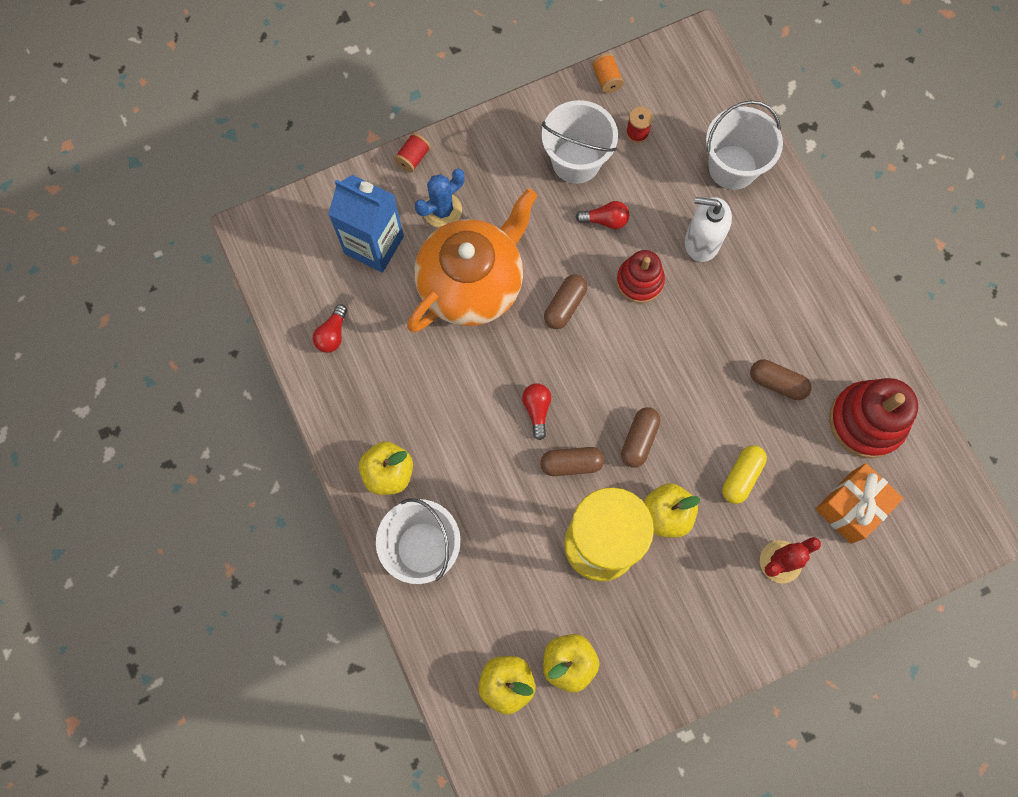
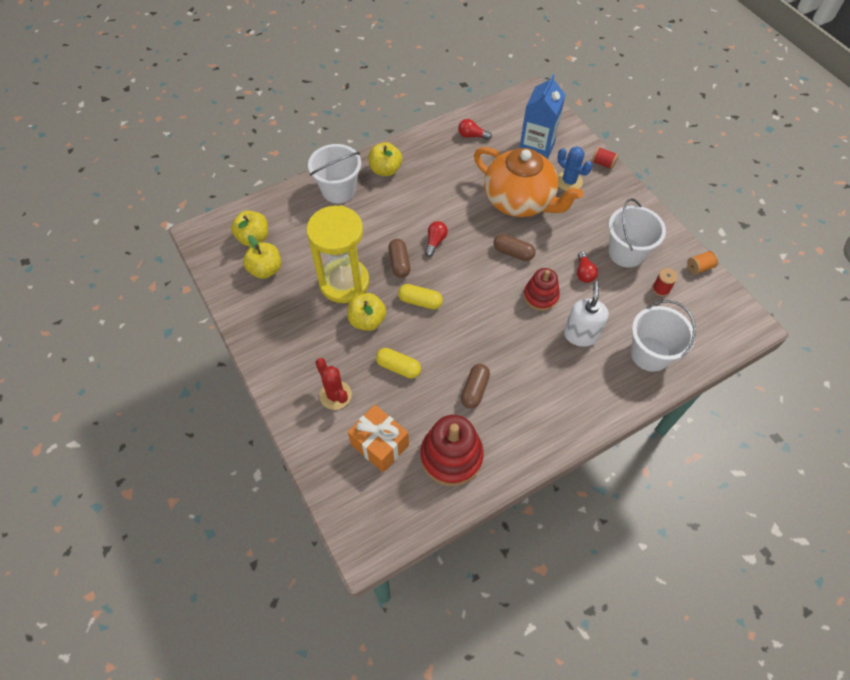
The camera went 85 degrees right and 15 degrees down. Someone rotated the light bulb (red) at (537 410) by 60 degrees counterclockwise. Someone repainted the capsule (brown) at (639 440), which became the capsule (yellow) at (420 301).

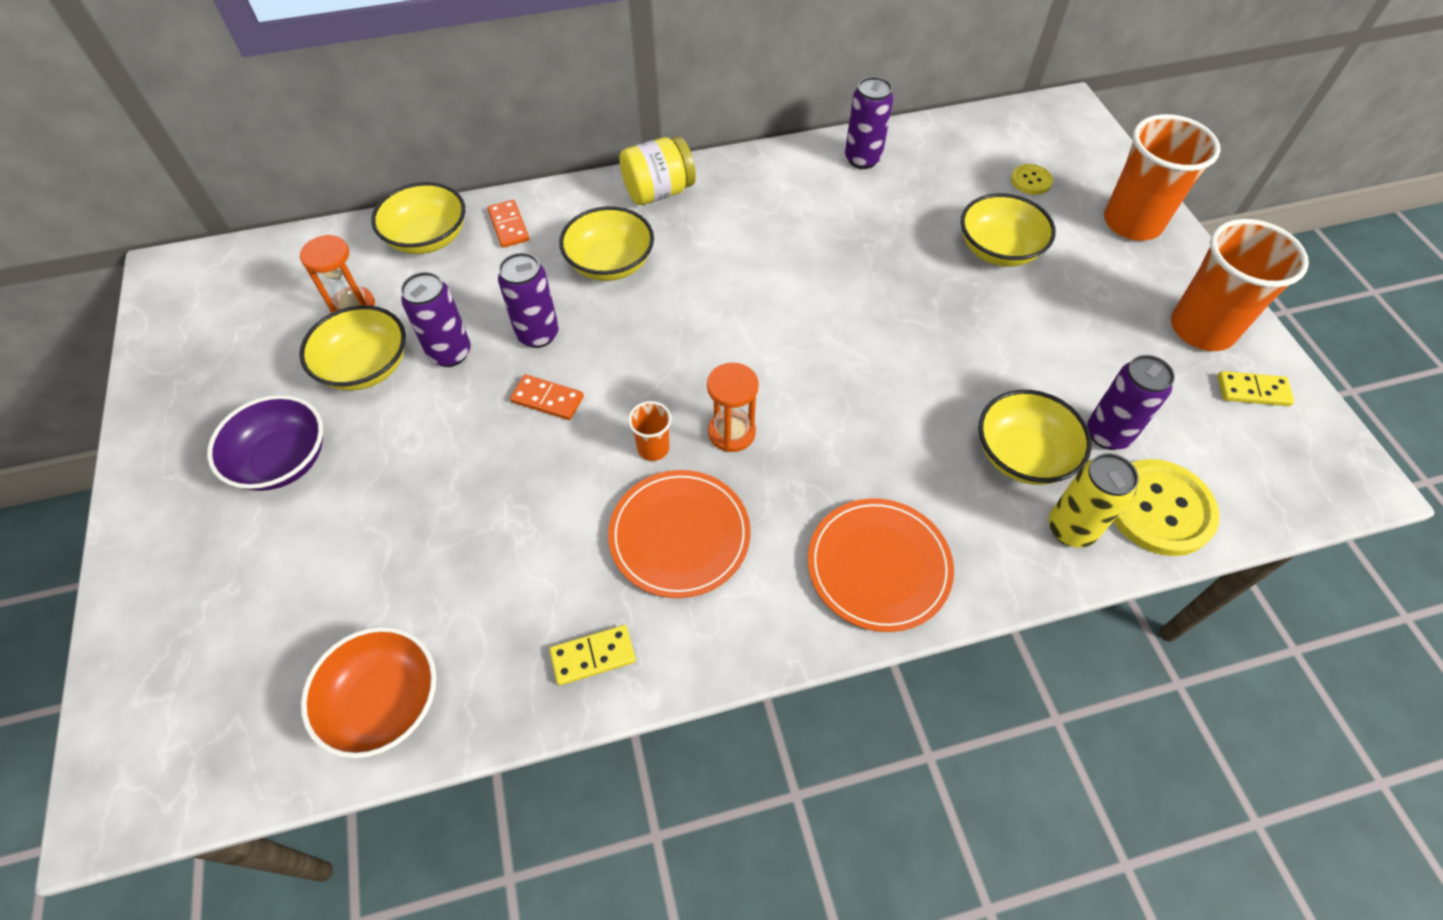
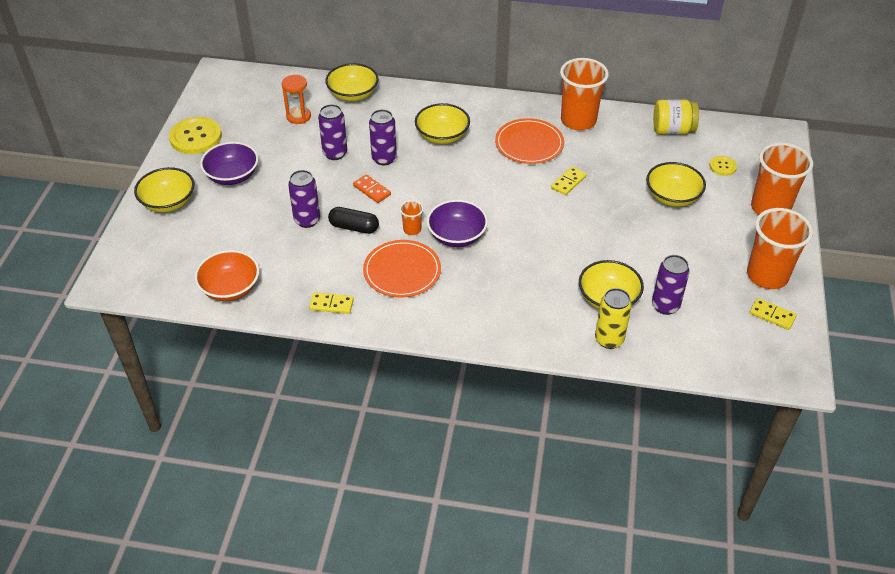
The camera went 25 degrees right and 10 degrees down. Someone carried the bowl (yellow) from (366 367) to (168 202). Someone took away the domino (orange) at (509 226). Someone carried the jar (yellow) from (658 192) to (672 130). Someone swapped the hourglass (orange) at (731 432) for the bowl (purple) at (457 236). Someone carried the plate (orange) from (878 566) to (529 144). Someone carried the can (purple) from (862 159) to (307 220). Someone carried the button (yellow) from (1159 509) to (195 137). Someone put down the capsule (black) at (354 227). Someone put down the domino (yellow) at (568 182). Someone put down the cup (orange) at (578 120).

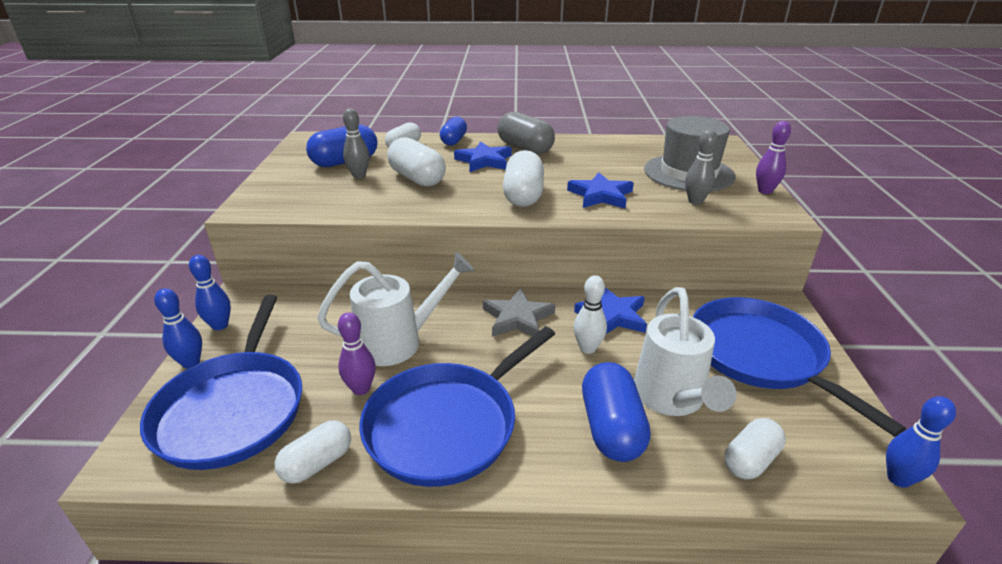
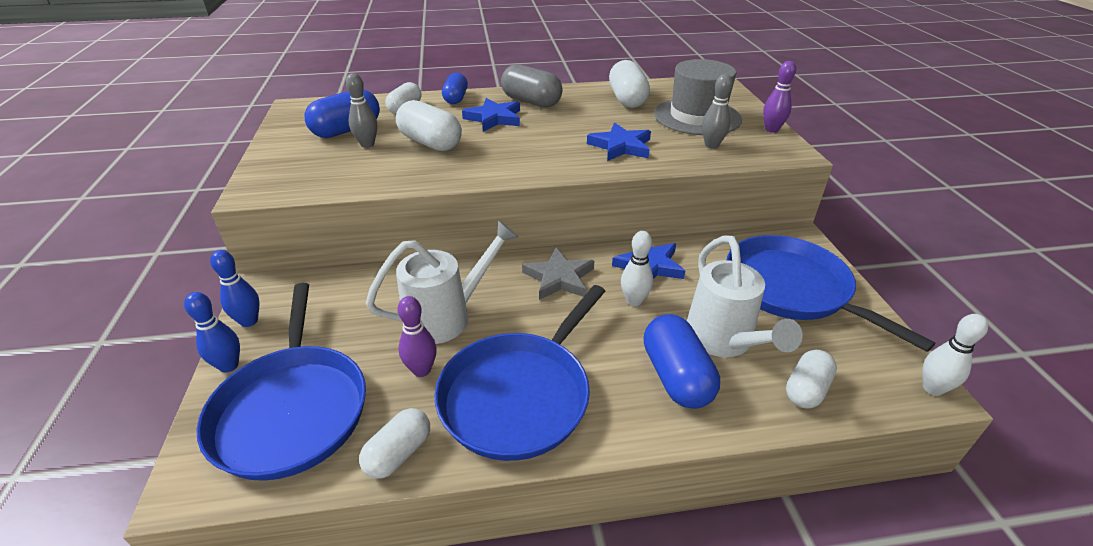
The camera went 10 degrees left and 5 degrees up. Someone carried the capsule (white) from (523 195) to (627 99). Someone repainted the bowling pin (blue) at (898 479), which became the bowling pin (white) at (932 388).

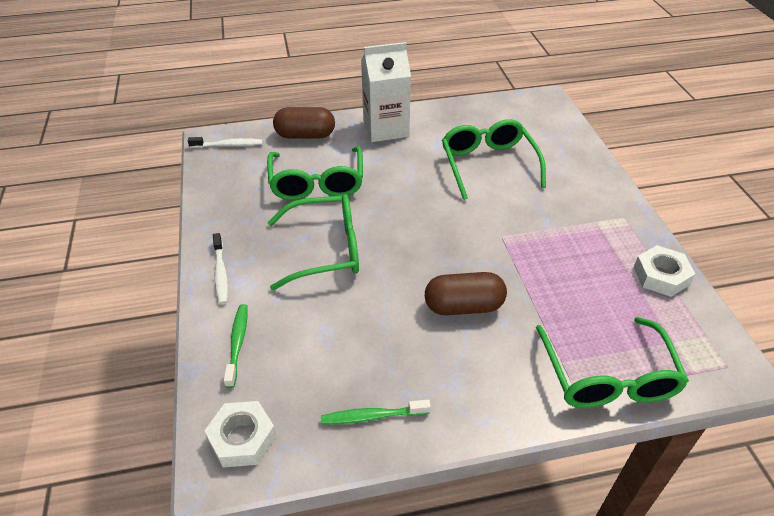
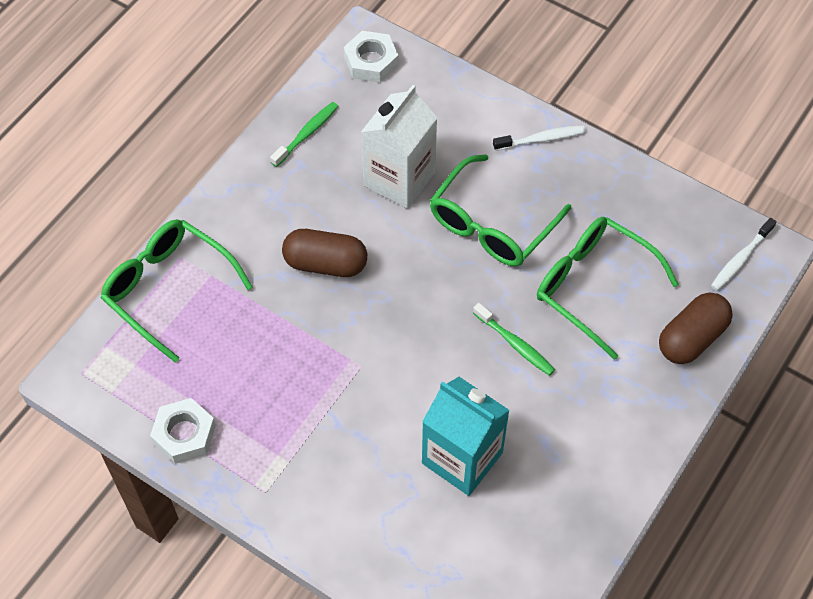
The camera went 135 degrees right and 15 degrees up. Someone rotated the toothbrush (white) at (221 273) by 135 degrees clockwise. Someone carried the toothbrush (green) from (237 343) to (515 344). Someone carried the carton (white) from (386 128) to (399 179). Someone rotated the capsule (brown) at (463 306) by 60 degrees clockwise. Someone swapped the glasses (green) at (488 165) for the carton (turquoise) at (462 458).

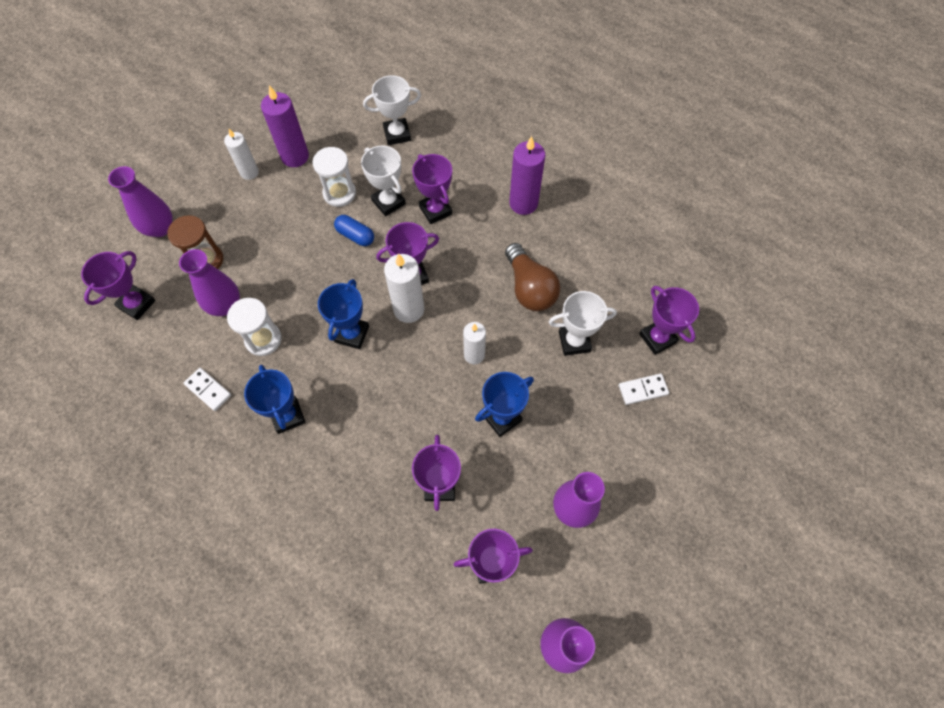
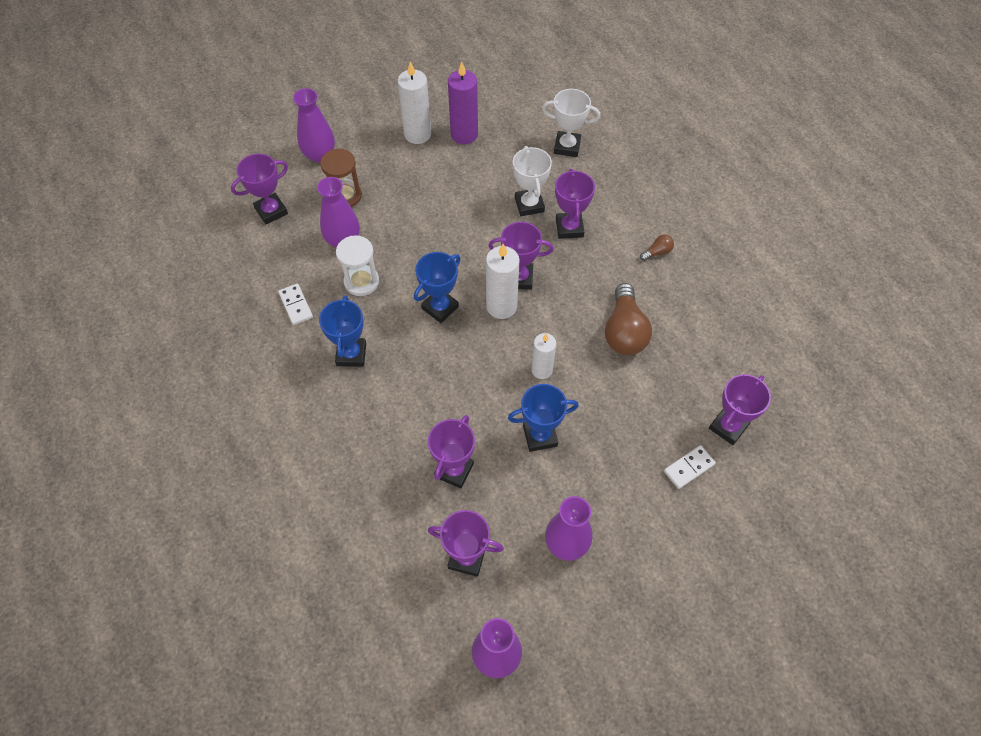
The camera went 25 degrees right and 5 degrees down. Someone scaled the candle (white) at (249 172) by 1.51. Someone took away the hourglass (white) at (339 193). Someone took away the capsule (blue) at (355 236). Someone swapped the candle (purple) at (523 203) for the light bulb (brown) at (657 252). Someone took away the trophy (white) at (574 341). Someone rotated the domino (white) at (643 390) by 45 degrees counterclockwise. Someone rotated the trophy (purple) at (657 338) by 45 degrees clockwise.

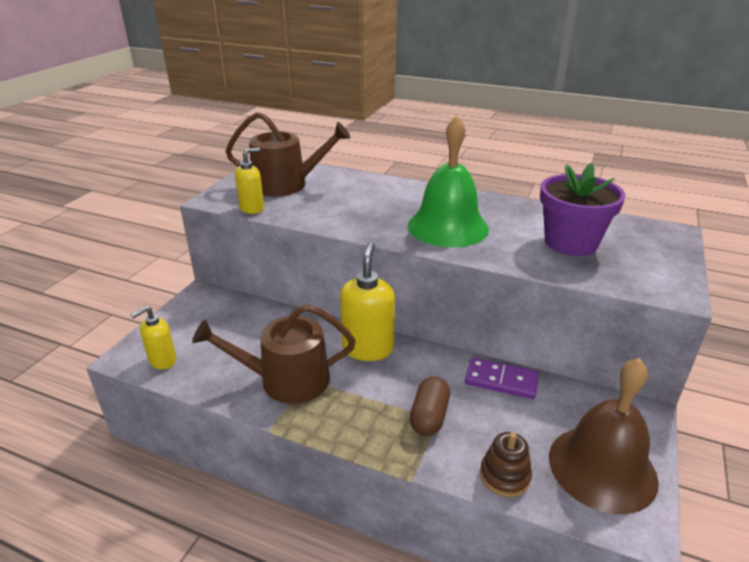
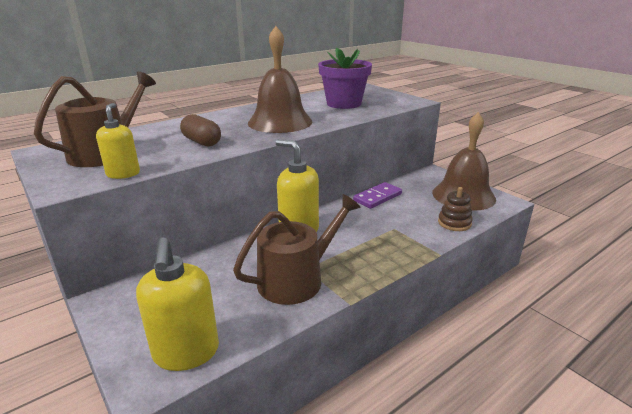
The camera went 60 degrees left and 5 degrees down. Someone scaled the soap dispenser (yellow) at (162 361) by 1.66. Someone rotated the watering can (brown) at (286 380) by 150 degrees counterclockwise. Someone repainted the bell (green) at (448 227), which became the bell (brown) at (280 122). Someone carried the capsule (brown) from (429 416) to (202 142).

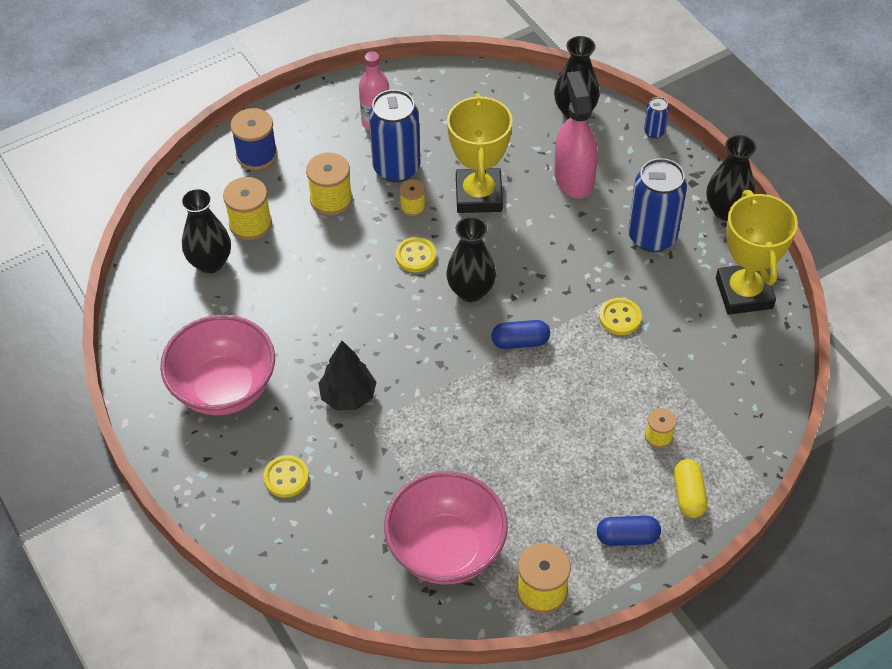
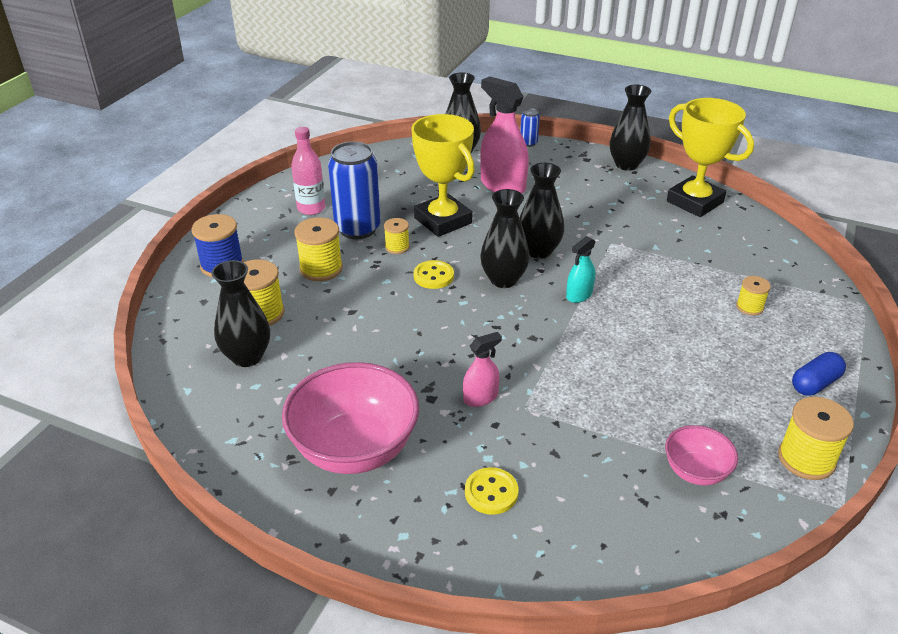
The camera went 35 degrees left and 15 degrees down. Someone swapped the tree (black) at (348 396) for the spray bottle (pink) at (480 397). Someone scaled the bowl (pink) at (446 549) by 0.52. Someone swapped the capsule (blue) at (520 342) for the spray bottle (turquoise) at (579 295). Someone took away the button (yellow) at (620 317). Someone took away the can (blue) at (652 237). Someone took away the capsule (yellow) at (688 495). Someone put down the vase (black) at (539 251).

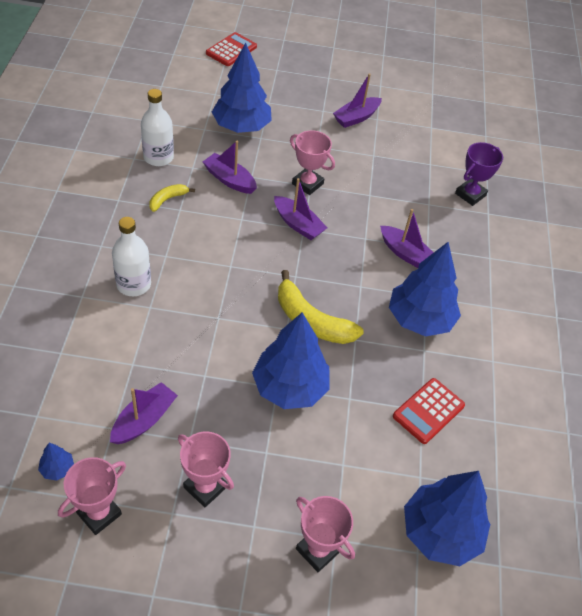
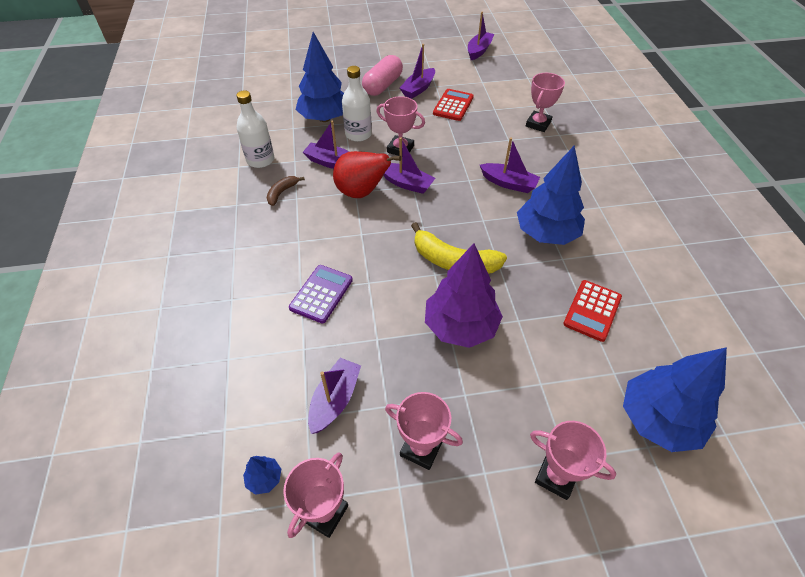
The camera went 10 degrees left and 0 degrees up. Someone carried the bottle (white) from (133 284) to (358 134). Someone repainted the banana (yellow) at (167 199), which became the banana (brown) at (282 193). Someone carried the calculator (red) from (231 50) to (453 105). Someone repainted the tree (blue) at (289 387), which became the tree (purple) at (460 326). Someone repainted the trophy (purple) at (470 194), which became the trophy (pink) at (538 124). Someone put down the calculator (purple) at (321 294). Someone put down the pear (red) at (361 192). Someone put down the capsule (pink) at (382 85). Someone put down the boat (purple) at (479 50).

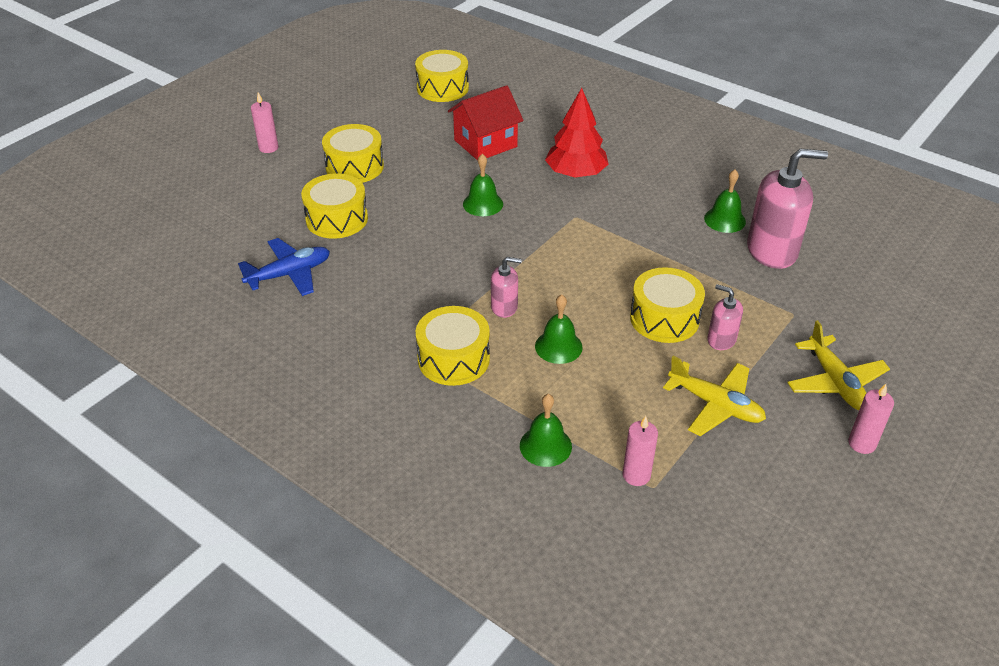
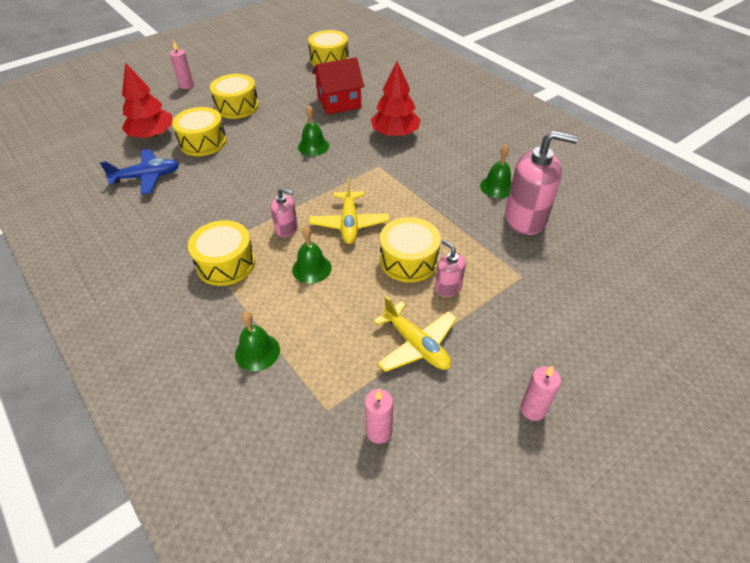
The camera went 15 degrees right and 5 degrees up. Someone carried the candle (pink) from (636 475) to (379 431). Someone carried the plane (yellow) from (835 382) to (349 224). Someone put down the tree (red) at (152 135).

